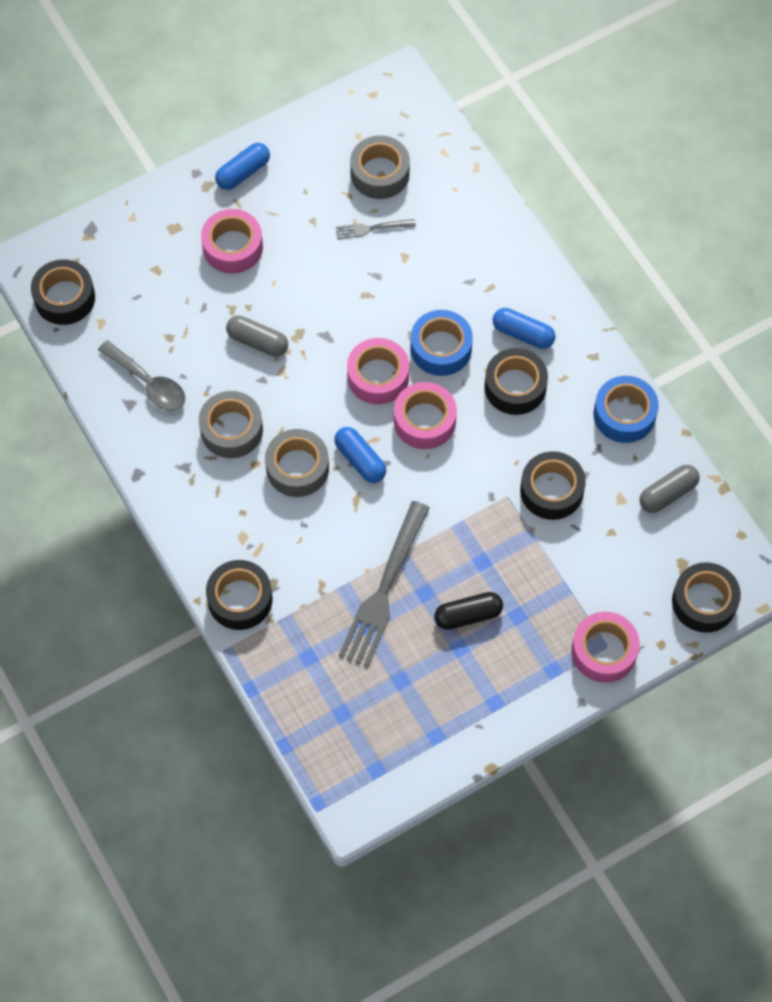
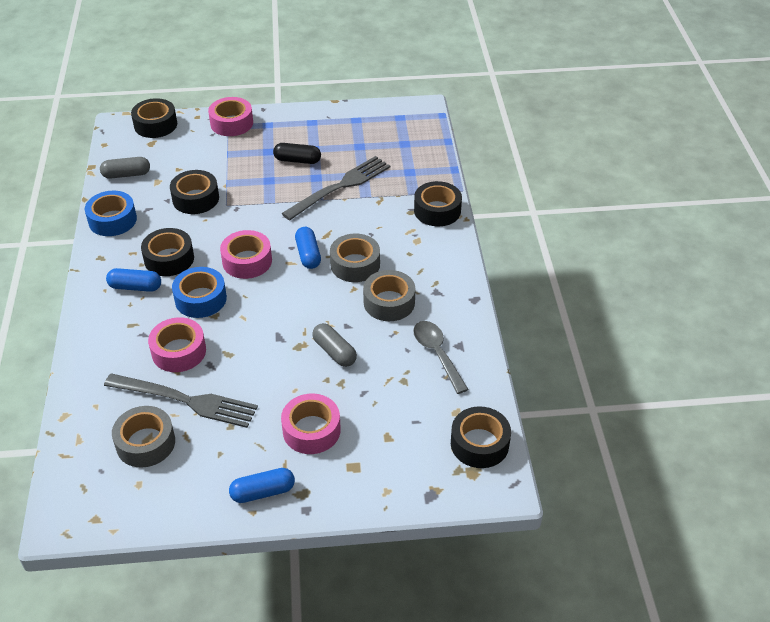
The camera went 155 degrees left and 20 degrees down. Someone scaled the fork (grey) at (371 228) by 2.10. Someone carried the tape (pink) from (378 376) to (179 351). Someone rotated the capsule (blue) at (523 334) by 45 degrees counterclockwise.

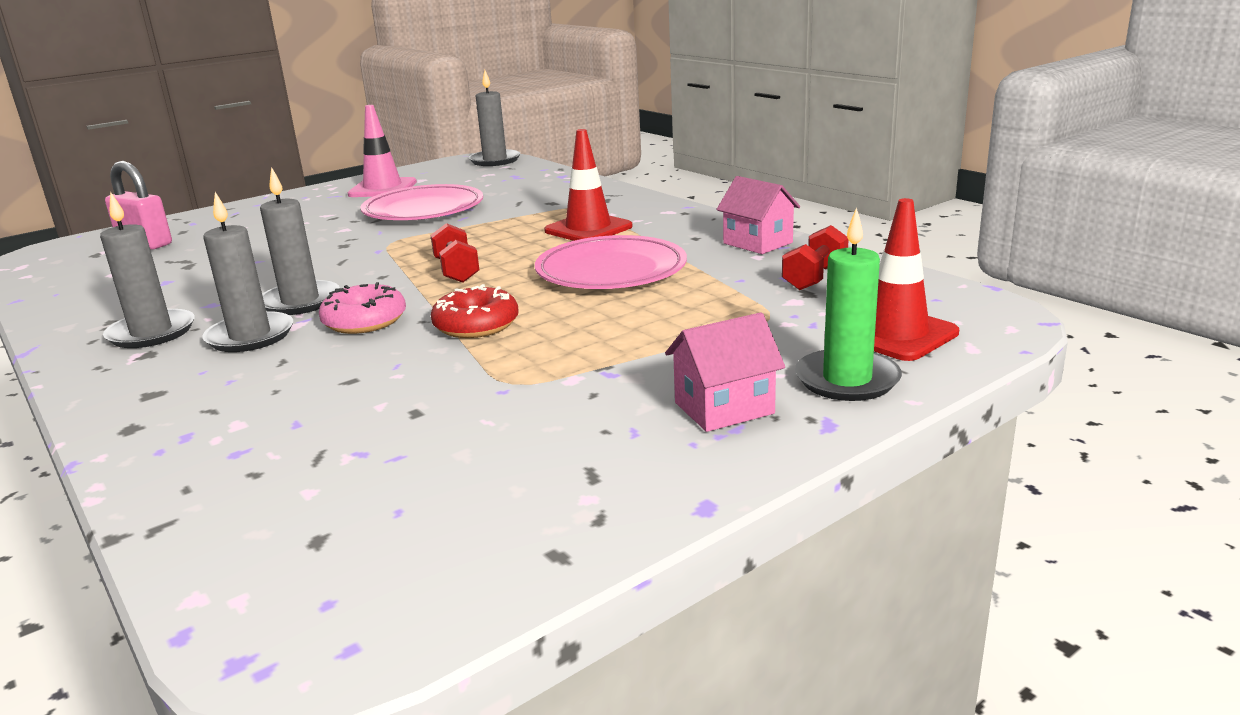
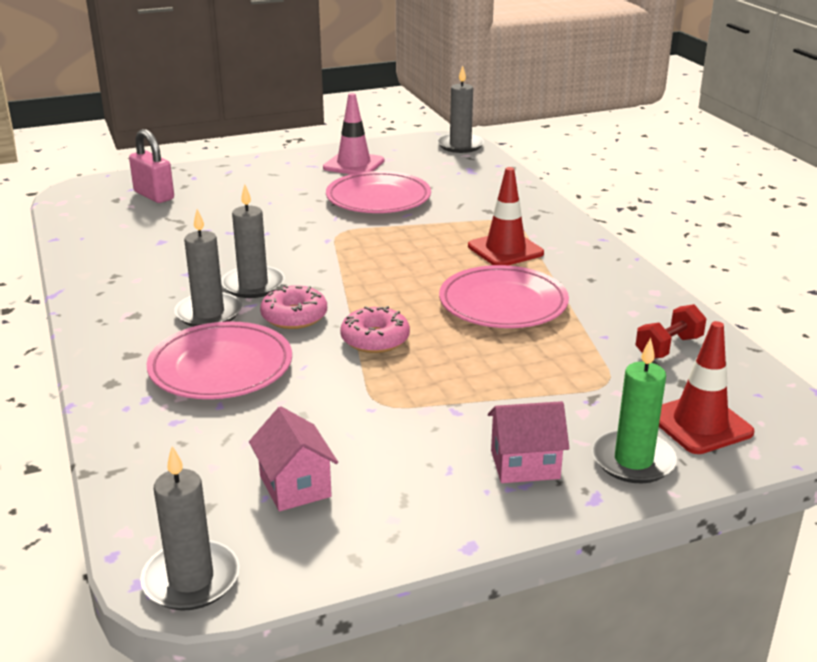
The camera went 15 degrees right and 5 degrees up. Someone carried the candle (grey) from (151 333) to (191 579). Someone took away the dumbbell (red) at (457 271). Someone repainted the donut (red) at (476 325), which became the donut (pink) at (375 339). Someone carried the house (pink) from (757 243) to (295 486). Someone put down the plate (pink) at (221 367).

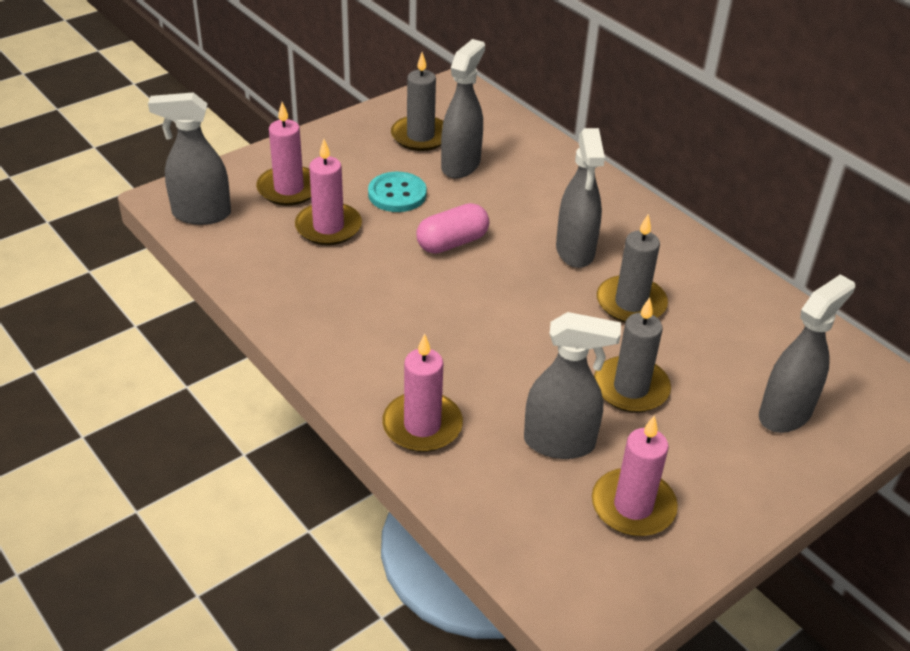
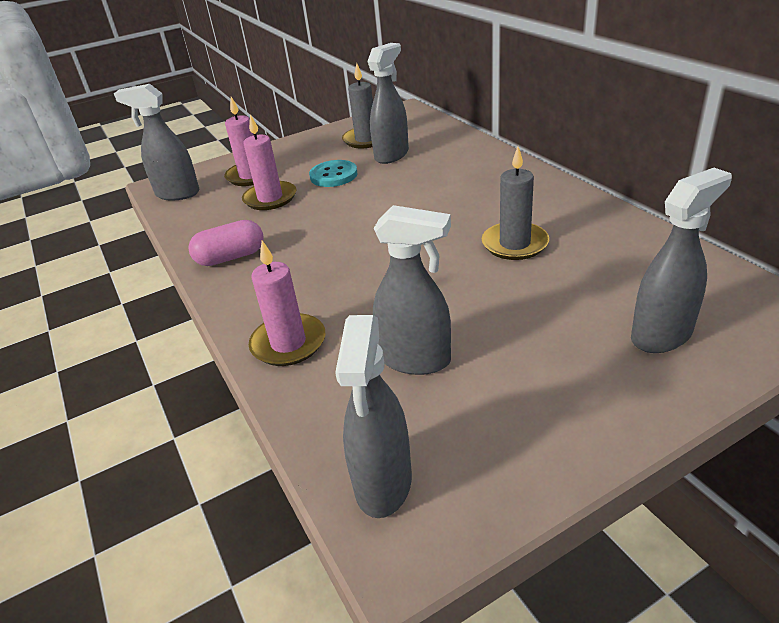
The camera went 15 degrees right and 5 degrees down. Someone carried the capsule (pink) from (452 243) to (231 257). Someone carried the spray bottle (grey) from (575 251) to (383 483). Someone took away the candle (pink) at (633 506). Someone took away the candle (grey) at (631 388).

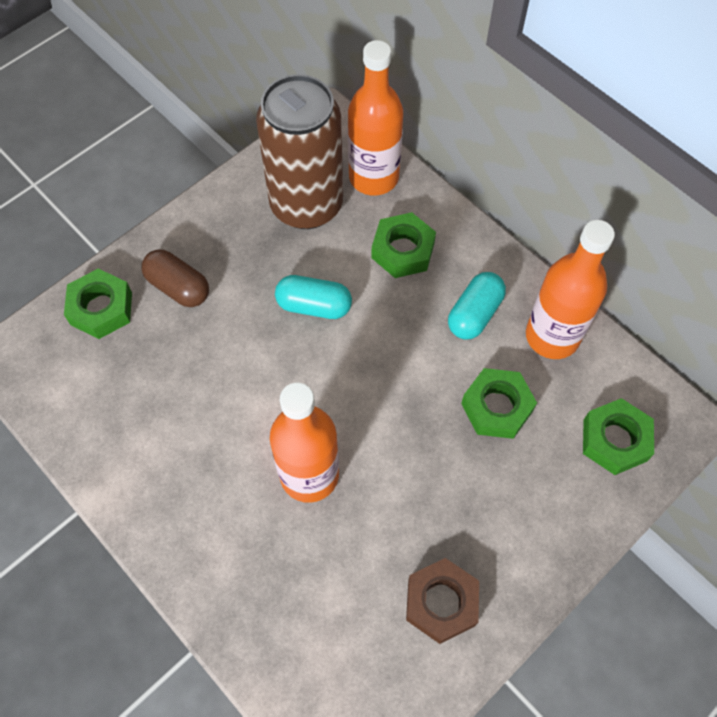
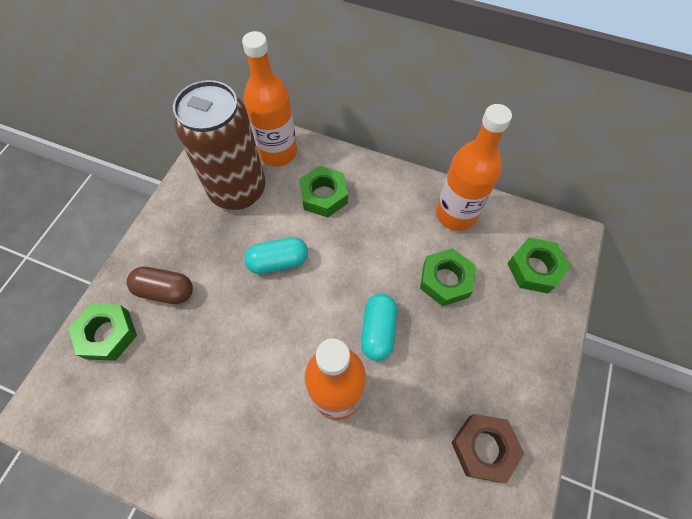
The camera went 25 degrees left and 0 degrees up. Someone carried the capsule (turquoise) from (474 314) to (378 331).

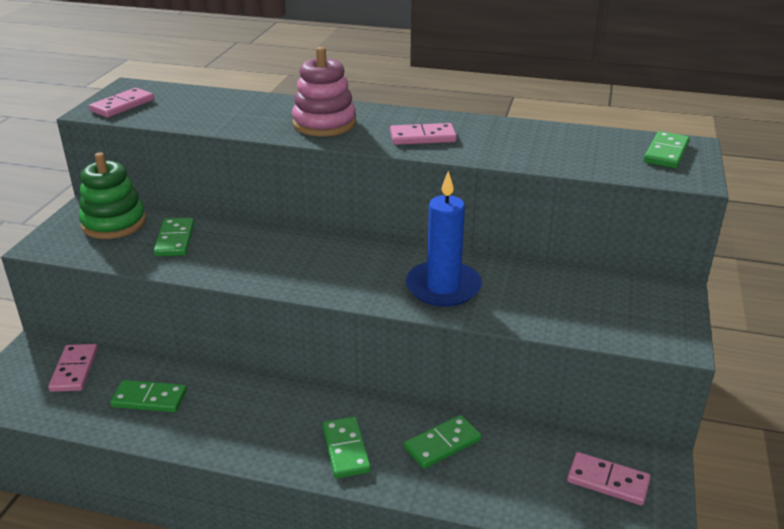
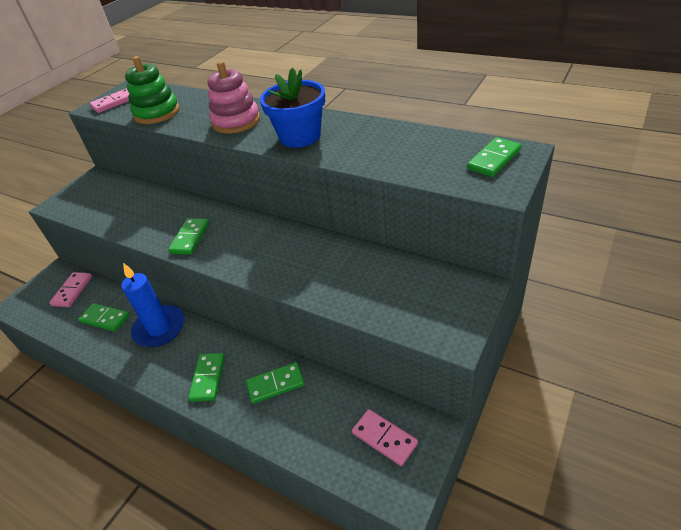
The camera went 20 degrees right and 10 degrees up. Someone carried the stacking toy (green) from (114 223) to (157 113). Someone carried the domino (green) from (175 240) to (190 238). Someone swapped the domino (pink) at (422 137) for the flower pot (blue) at (300 136). Someone carried the candle (blue) from (443 287) to (159 328).

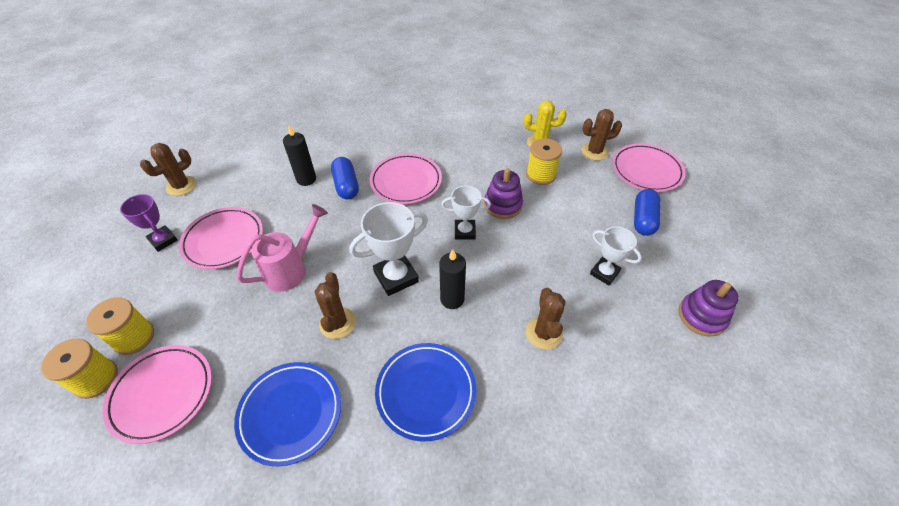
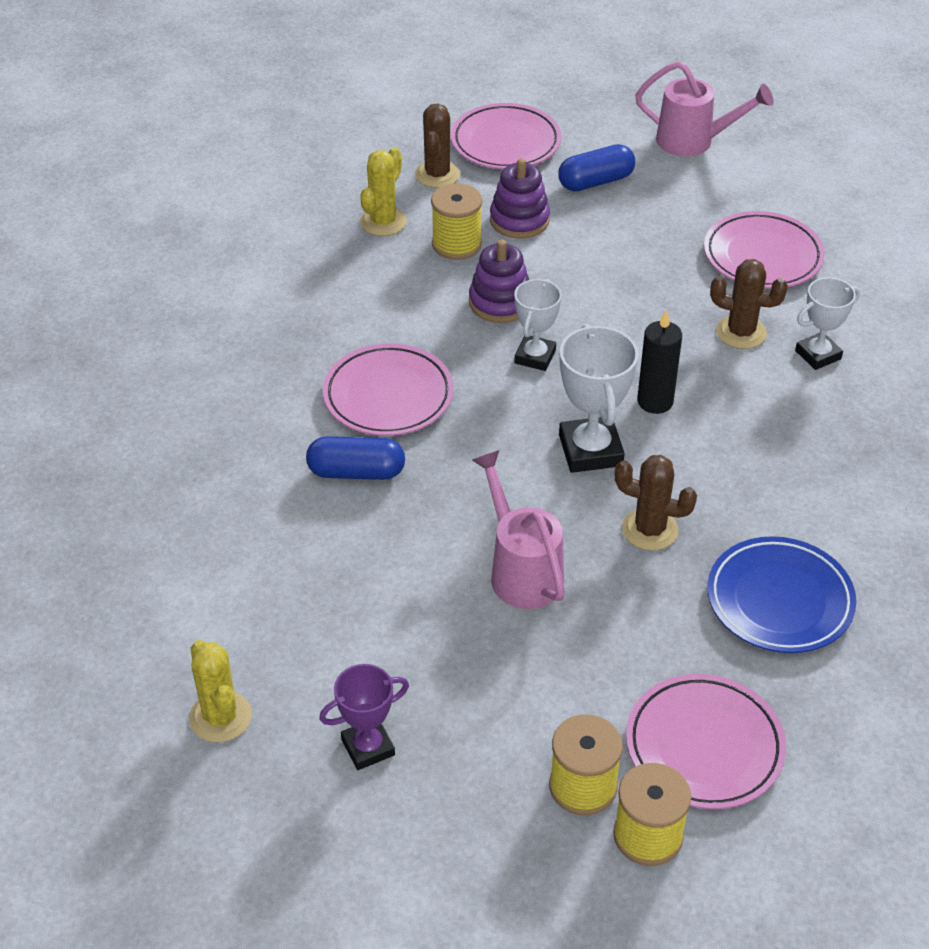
The camera went 70 degrees left and 5 degrees down. Someone repainted the cactus (brown) at (181 186), which became the cactus (yellow) at (220 717). Someone carried the plate (pink) from (224 240) to (762 256). Someone took away the candle (black) at (306 179). Someone took away the plate (blue) at (426 392). Someone carried the trophy (white) from (604 273) to (818 355). Someone rotated the capsule (blue) at (643 219) by 60 degrees counterclockwise. Someone carried the stacking toy (purple) from (701 316) to (519 220). Someone put down the watering can (pink) at (693 141).

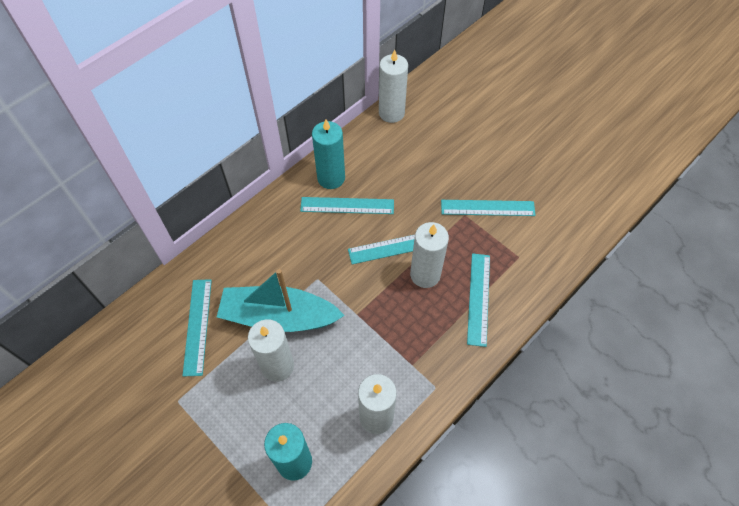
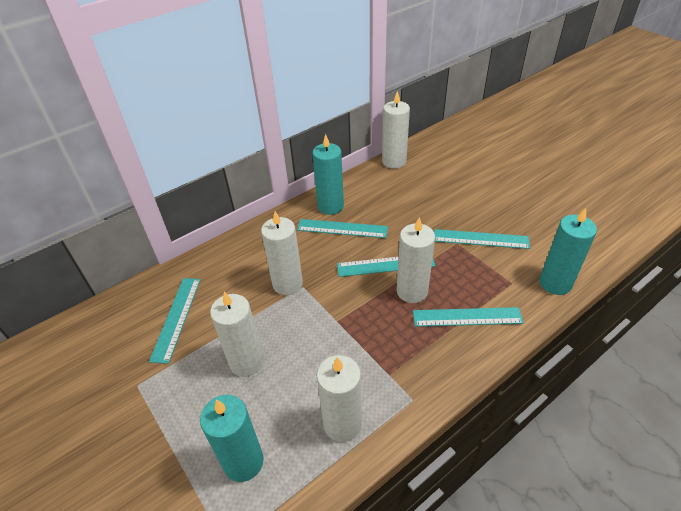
The camera went 10 degrees right and 15 degrees down. Someone took away the boat (turquoise) at (279 317). Someone rotated the ruler (turquoise) at (479 298) by 75 degrees clockwise. Someone put down the candle (white) at (287 284). Someone put down the candle (turquoise) at (555 283).

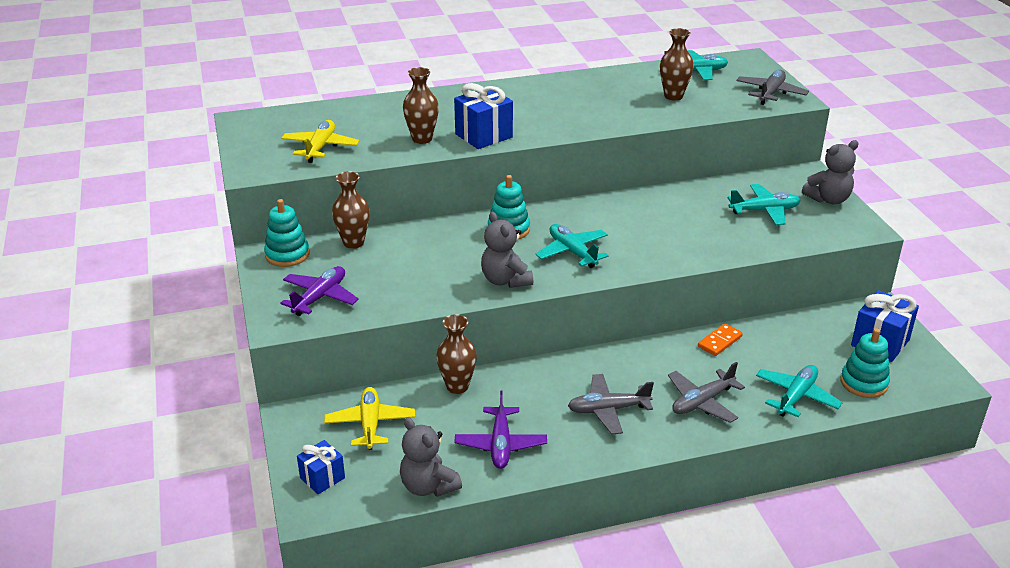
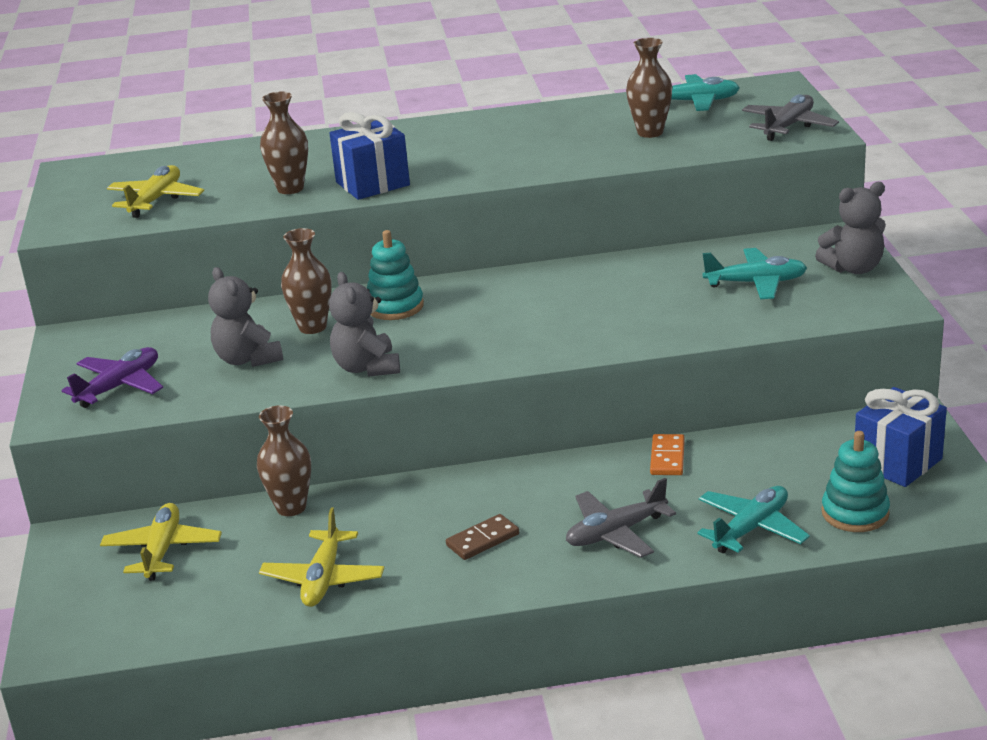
The camera went 10 degrees right and 5 degrees down. Someone took away the stacking toy (turquoise) at (287 255). Someone took away the gift (blue) at (322 478). Someone carried the vase (brown) from (353 243) to (312 327). Someone carried the teddy bear (grey) from (428 486) to (248 359). Someone repainted the plane (purple) at (500 444), which became the plane (yellow) at (323 579). Someone took away the plane (turquoise) at (572 252). Someone swapped the plane (grey) at (608 410) for the domino (brown) at (482 540). Someone rotated the domino (orange) at (719 341) by 45 degrees counterclockwise.

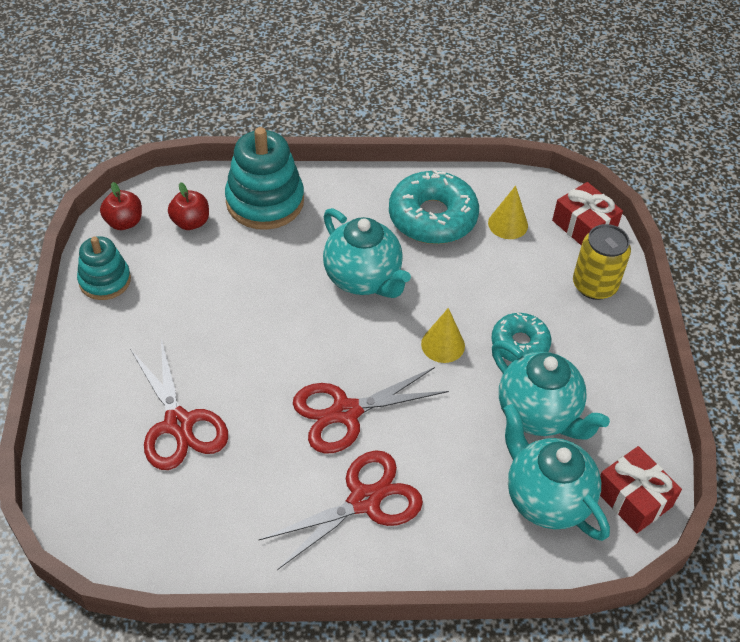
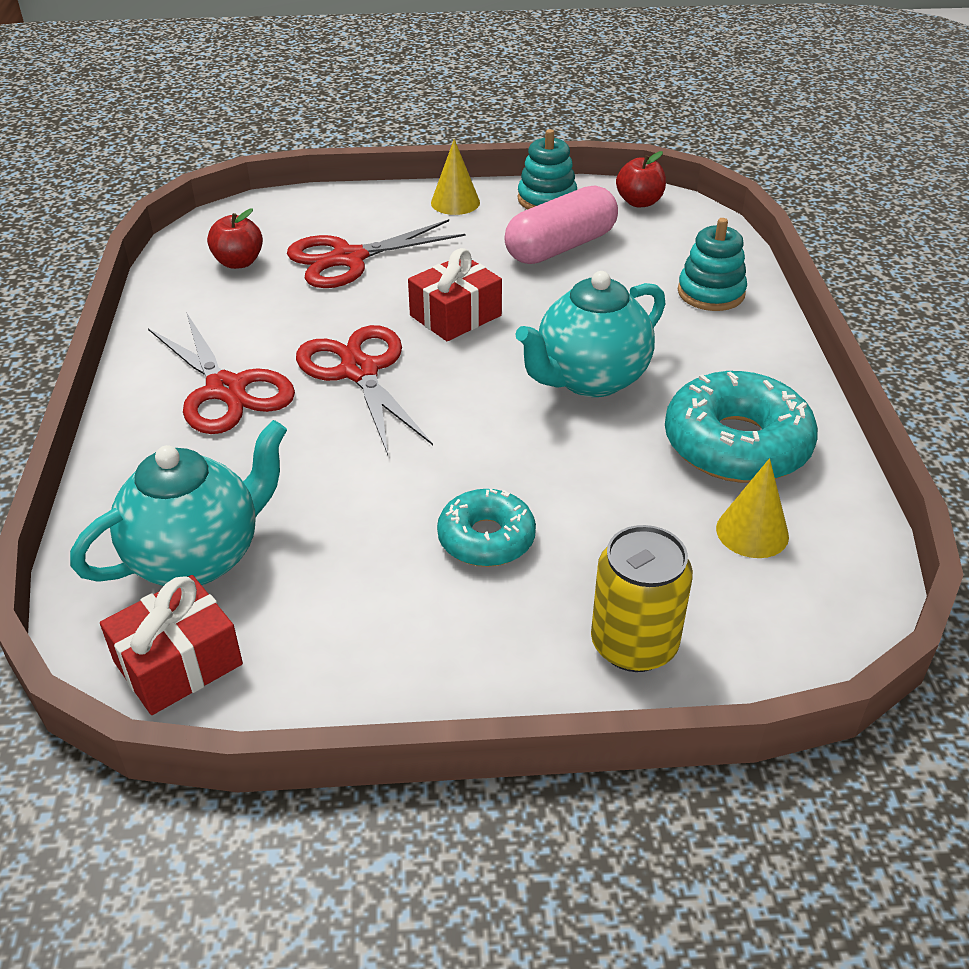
The camera went 90 degrees right and 10 degrees down. Someone carried the apple (red) from (190 222) to (238 262). Someone scaled the stacking toy (turquoise) at (265 201) by 0.62. Someone carried the cone (yellow) from (443 345) to (455 202). Someone took away the teapot (turquoise) at (538 414). Someone carried the gift (red) from (584 226) to (455 315). Someone put down the capsule (pink) at (561 247).

